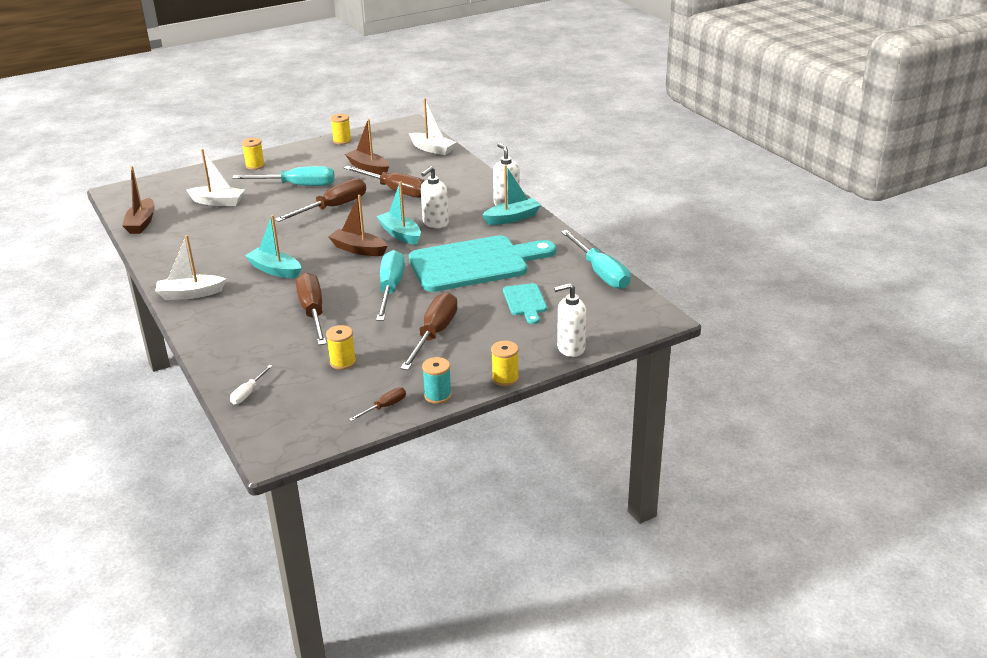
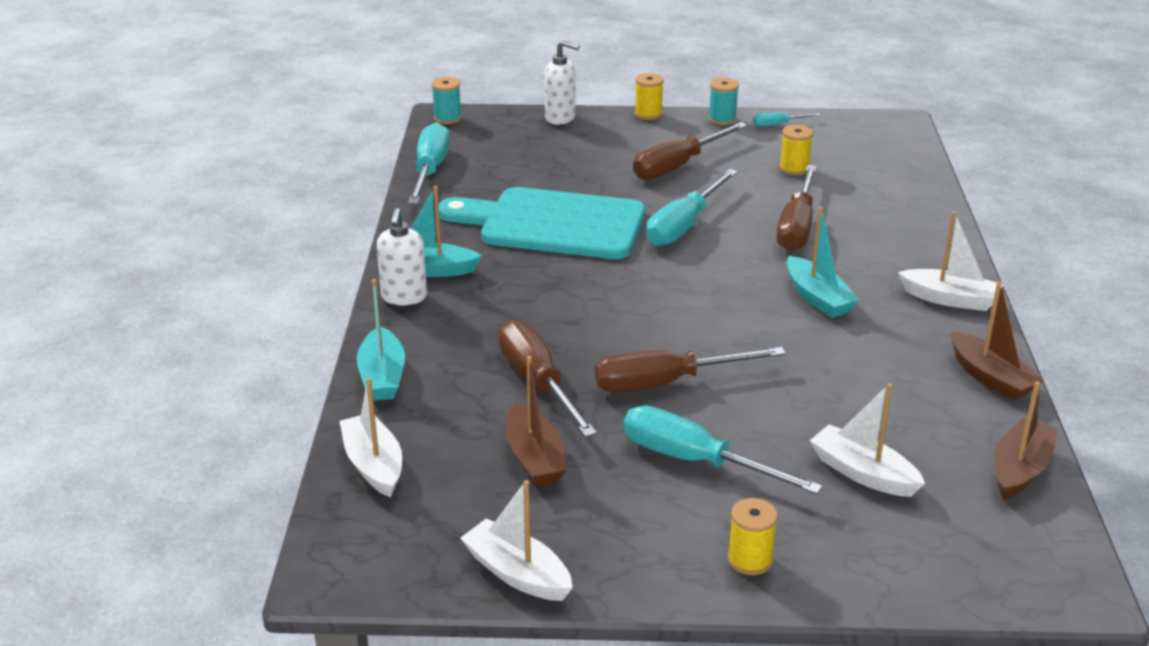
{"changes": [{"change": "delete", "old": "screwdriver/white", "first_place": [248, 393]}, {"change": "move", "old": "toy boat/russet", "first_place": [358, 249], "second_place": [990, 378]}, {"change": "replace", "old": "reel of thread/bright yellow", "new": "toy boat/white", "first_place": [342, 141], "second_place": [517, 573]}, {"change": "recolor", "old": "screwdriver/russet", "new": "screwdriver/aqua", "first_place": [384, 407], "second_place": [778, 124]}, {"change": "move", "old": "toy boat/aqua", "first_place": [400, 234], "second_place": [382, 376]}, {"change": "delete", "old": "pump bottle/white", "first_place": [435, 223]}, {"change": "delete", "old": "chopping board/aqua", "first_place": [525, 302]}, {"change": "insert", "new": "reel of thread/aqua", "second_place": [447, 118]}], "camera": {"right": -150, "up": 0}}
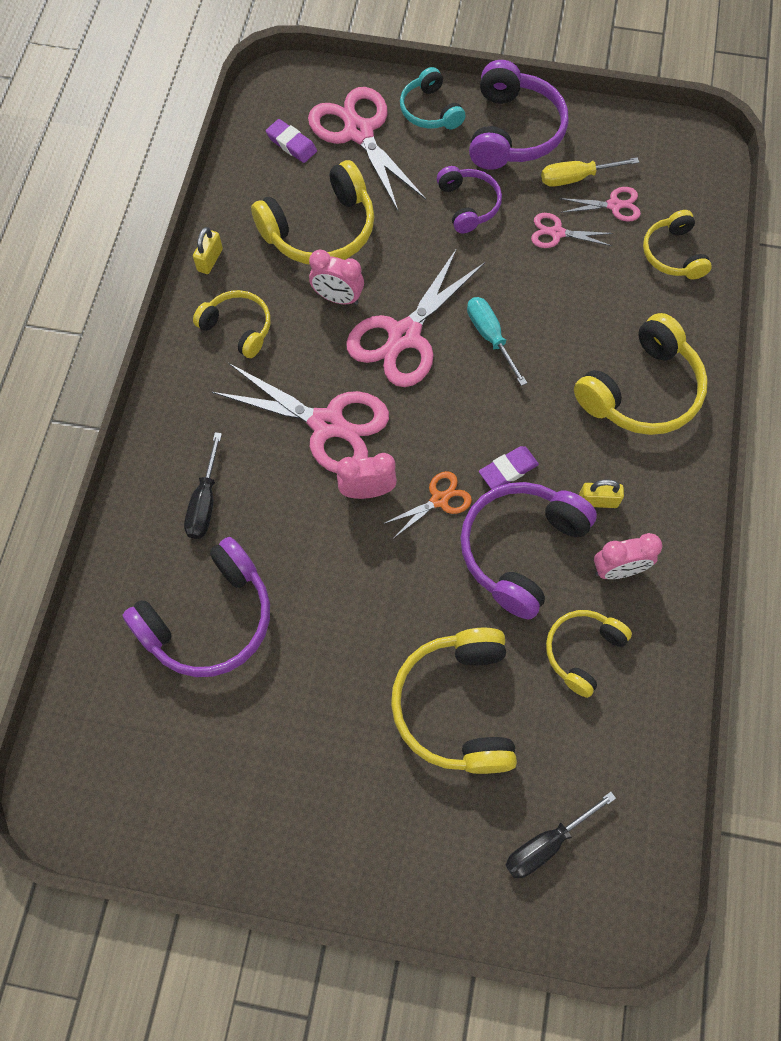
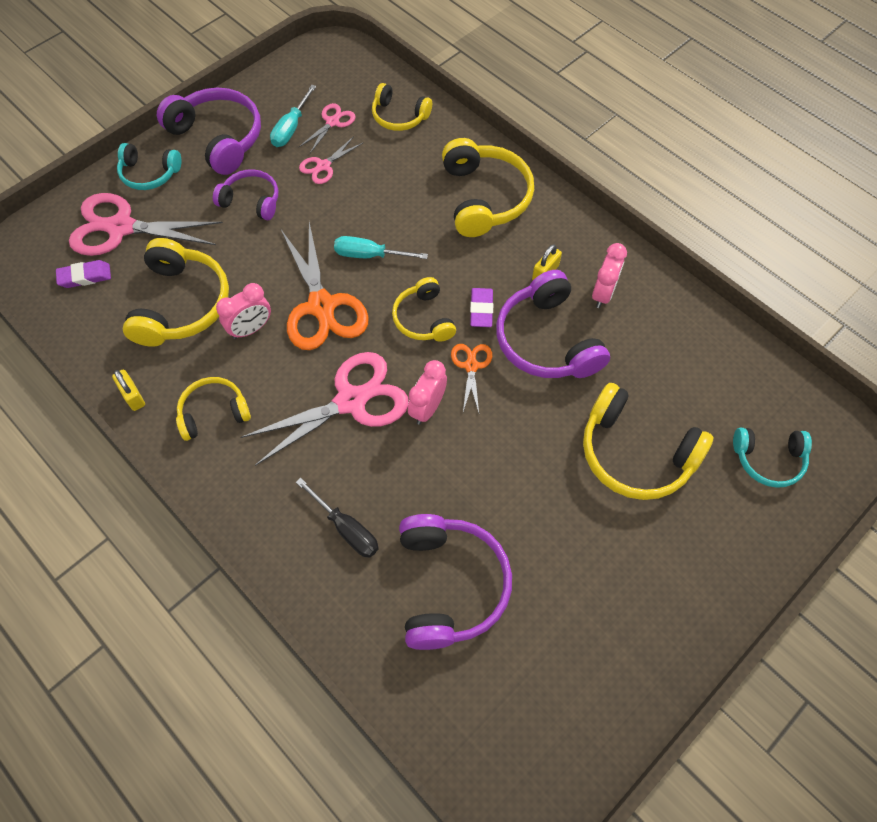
{"changes": [{"change": "recolor", "old": "shears/rosy", "new": "shears/orange-coloured", "first_place": [404, 336], "second_place": [322, 306]}, {"change": "replace", "old": "screwdriver/ebony", "new": "over-ear headphones/aqua", "first_place": [546, 844], "second_place": [768, 459]}, {"change": "recolor", "old": "screwdriver/bright yellow", "new": "screwdriver/aqua", "first_place": [576, 178], "second_place": [291, 128]}, {"change": "move", "old": "over-ear headphones/bright yellow", "first_place": [582, 651], "second_place": [423, 319]}], "camera": {"right": -55, "up": -5}}
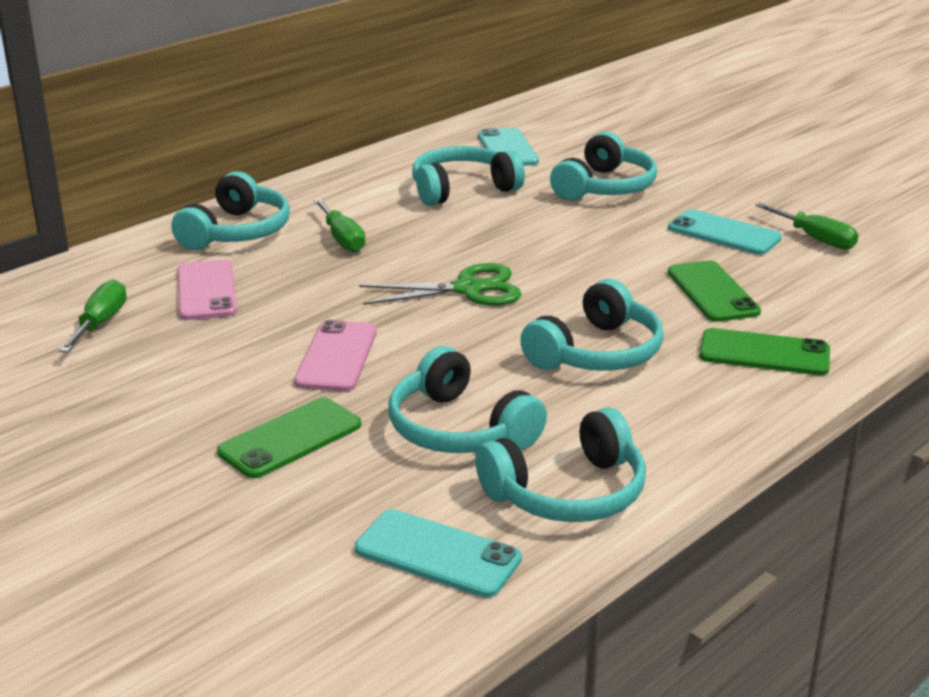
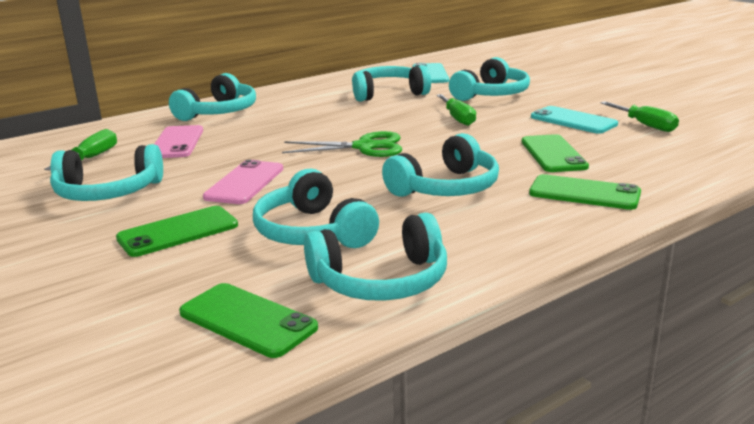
{"changes": [{"change": "move", "old": "screwdriver/emerald", "first_place": [342, 239], "second_place": [457, 118]}, {"change": "recolor", "old": "phone/aqua", "new": "phone/emerald", "first_place": [437, 554], "second_place": [247, 320]}, {"change": "insert", "new": "over-ear headphones/aqua", "second_place": [108, 192]}], "camera": {"right": 10, "up": -5}}
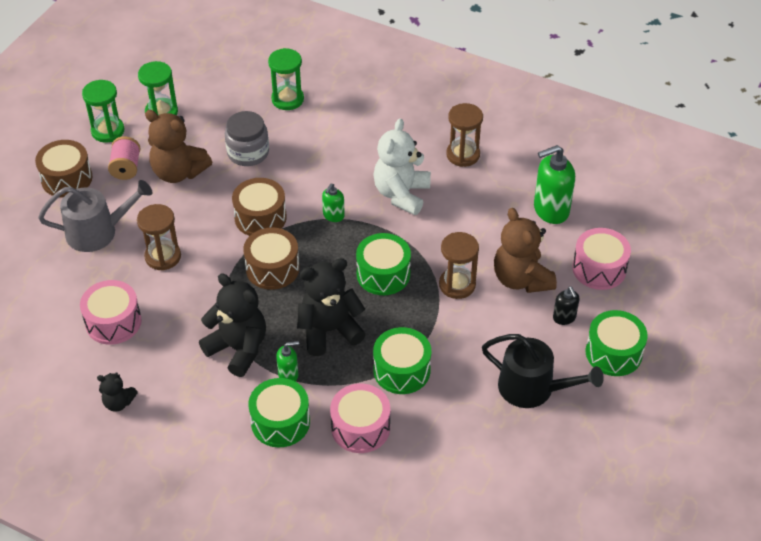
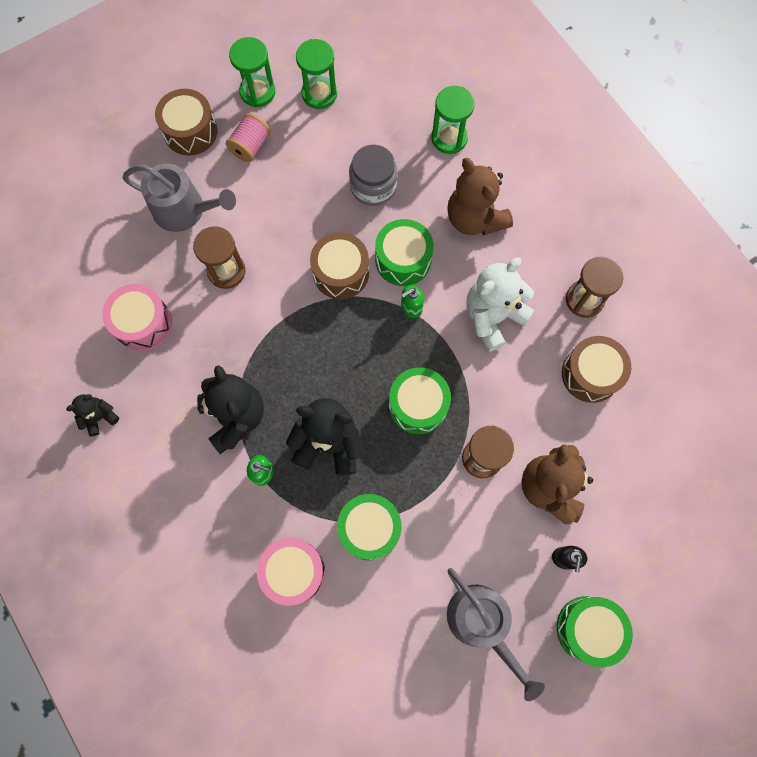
{"changes": [{"change": "rotate", "old": "stuffed bear/ebony", "first_place": [118, 402], "second_place": [99, 417], "degrees": 105}, {"change": "move", "old": "stuffed bear/russet", "first_place": [178, 172], "second_place": [474, 218]}, {"change": "move", "old": "drum/russet", "first_place": [272, 268], "second_place": [590, 374]}, {"change": "move", "old": "drum/emerald", "first_place": [280, 422], "second_place": [403, 260]}, {"change": "recolor", "old": "sprinkling can/ebony", "new": "sprinkling can/grey", "first_place": [532, 388], "second_place": [481, 623]}, {"change": "delete", "old": "pump bottle/emerald", "first_place": [550, 210]}, {"change": "delete", "old": "drum/rosy", "first_place": [599, 269]}], "camera": {"right": 30, "up": 25}}
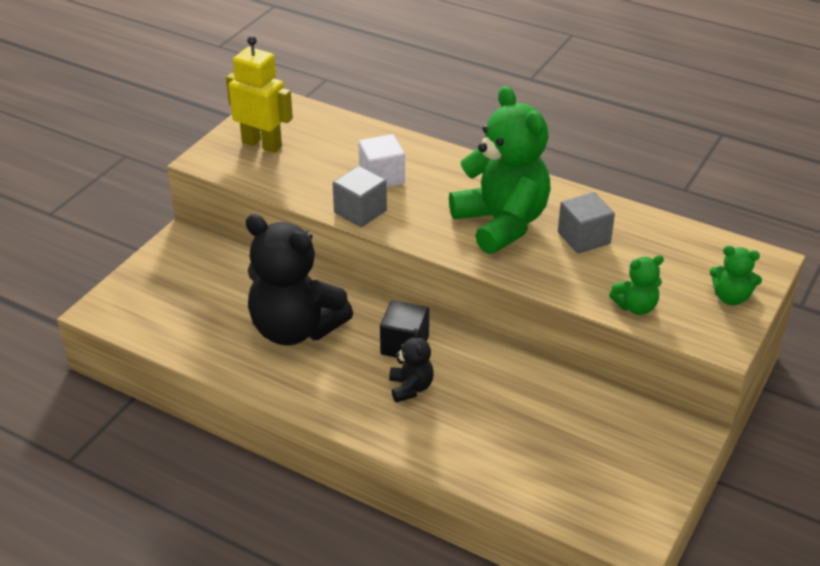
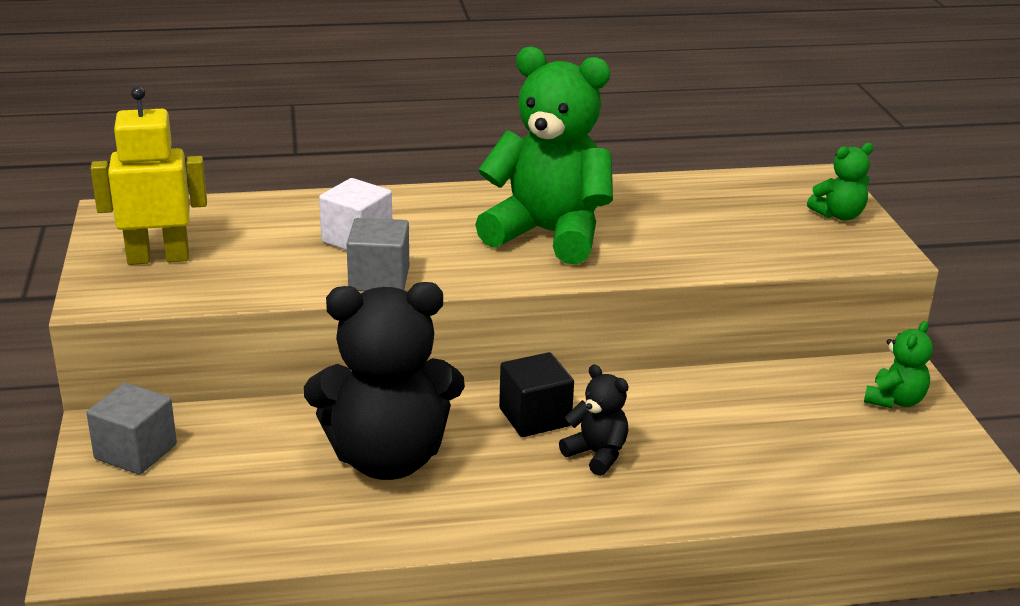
{"changes": [{"change": "move", "old": "block/grey", "first_place": [583, 238], "second_place": [136, 452]}, {"change": "move", "old": "stuffed bear/emerald", "first_place": [635, 307], "second_place": [894, 400]}], "camera": {"right": -40, "up": -10}}
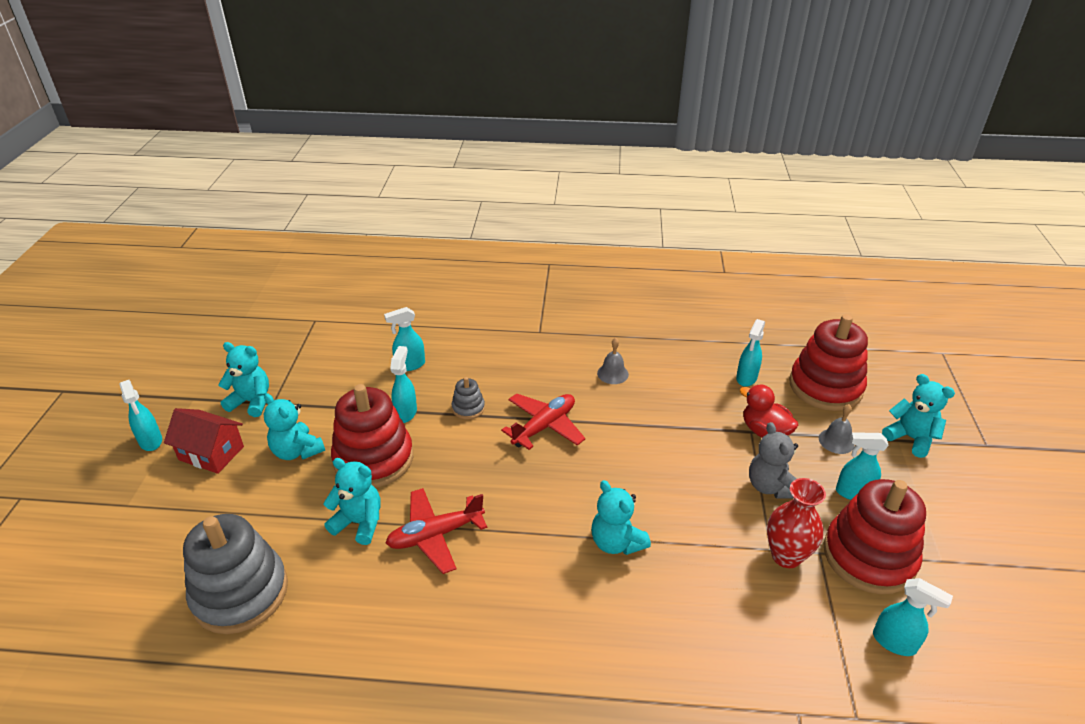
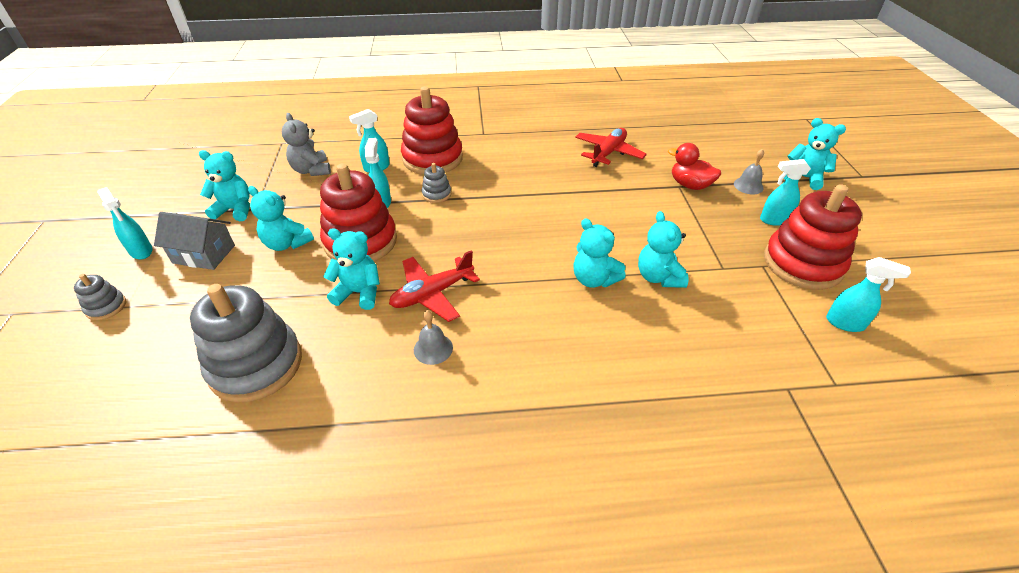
{"changes": [{"change": "recolor", "old": "house/red", "new": "house/grey", "first_place": [211, 453], "second_place": [204, 254]}, {"change": "move", "old": "aeroplane/red", "first_place": [544, 426], "second_place": [608, 153]}, {"change": "move", "old": "bell/grey", "first_place": [612, 373], "second_place": [433, 348]}, {"change": "delete", "old": "spray cleaner/aqua", "first_place": [746, 378]}, {"change": "move", "old": "stuffed bear/grey", "first_place": [770, 486], "second_place": [312, 170]}, {"change": "delete", "old": "vase/red", "first_place": [786, 556]}, {"change": "move", "old": "stacking rings/red", "first_place": [825, 387], "second_place": [432, 158]}, {"change": "insert", "new": "stacking rings/grey", "second_place": [106, 307]}, {"change": "insert", "new": "stuffed bear/aqua", "second_place": [658, 277]}], "camera": {"right": -10, "up": 5}}
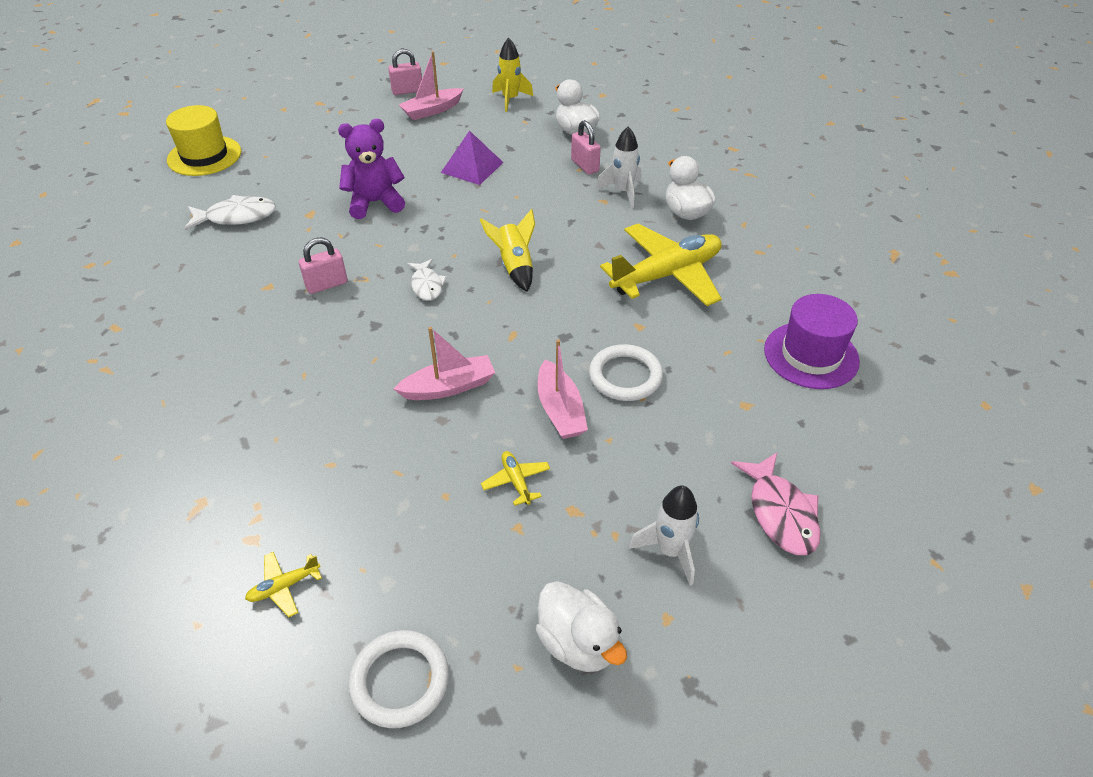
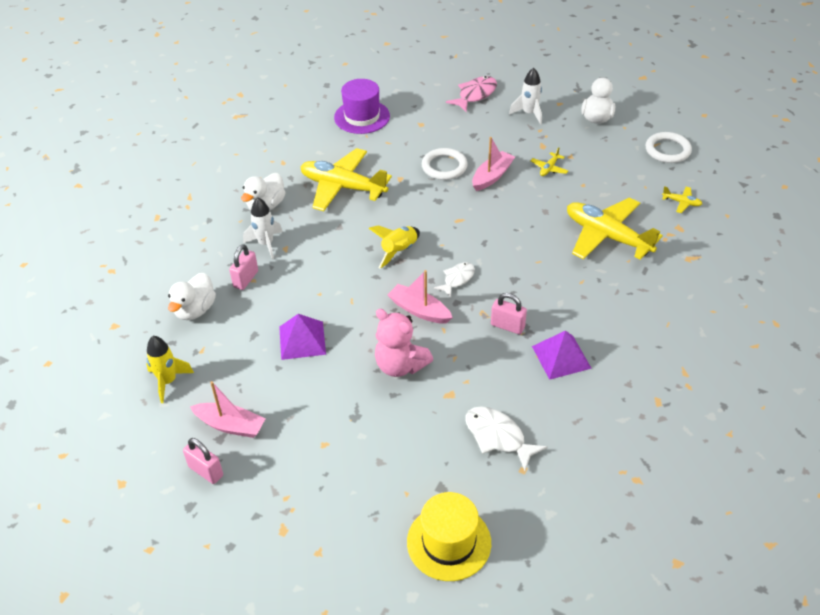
{"changes": [{"change": "recolor", "old": "stuffed bear/purple", "new": "stuffed bear/rosy", "first_place": [375, 203], "second_place": [400, 365]}, {"change": "move", "old": "toy boat/rosy", "first_place": [449, 387], "second_place": [419, 310]}, {"change": "insert", "new": "pyramid shape/purple", "second_place": [561, 357]}, {"change": "insert", "new": "aeroplane/bright yellow", "second_place": [607, 236]}], "camera": {"right": -125, "up": 0}}
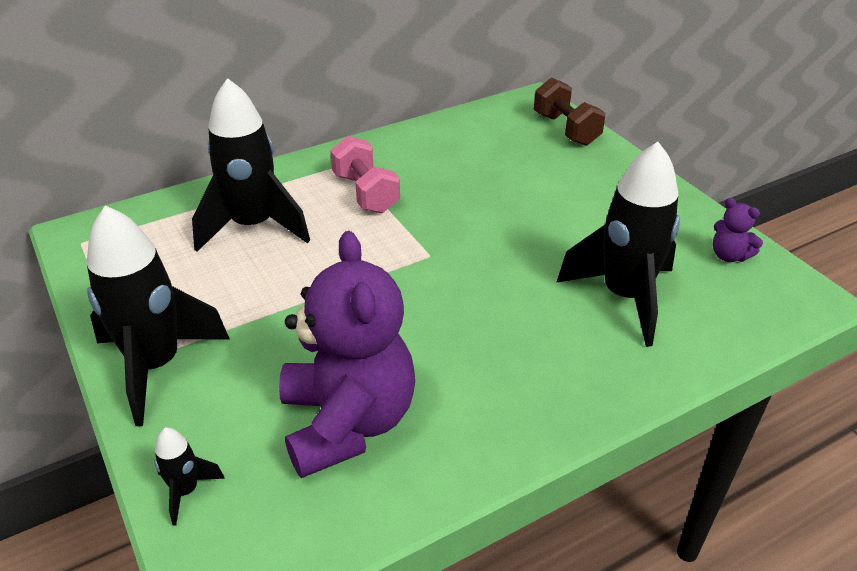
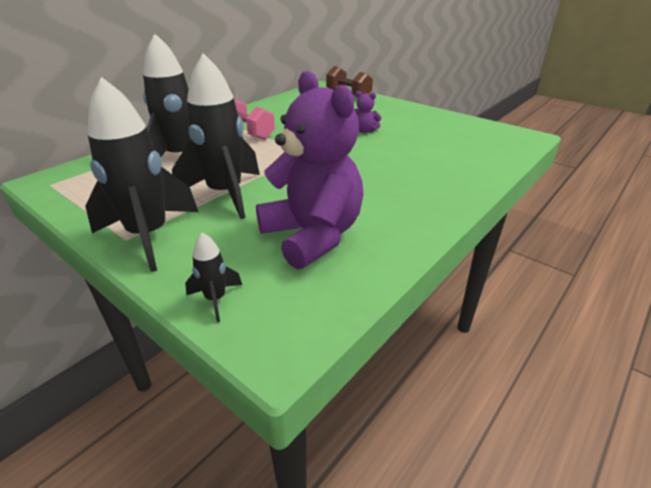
{"changes": [{"change": "move", "old": "toy rocket/ebony", "first_place": [624, 297], "second_place": [225, 194]}, {"change": "move", "old": "stuffed bear/purple", "first_place": [729, 256], "second_place": [364, 131]}], "camera": {"right": -20, "up": -5}}
